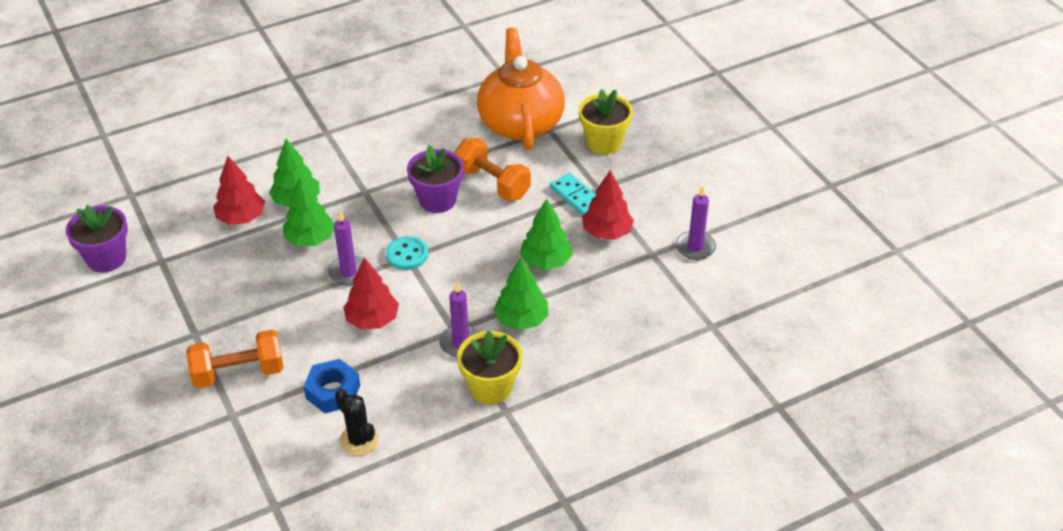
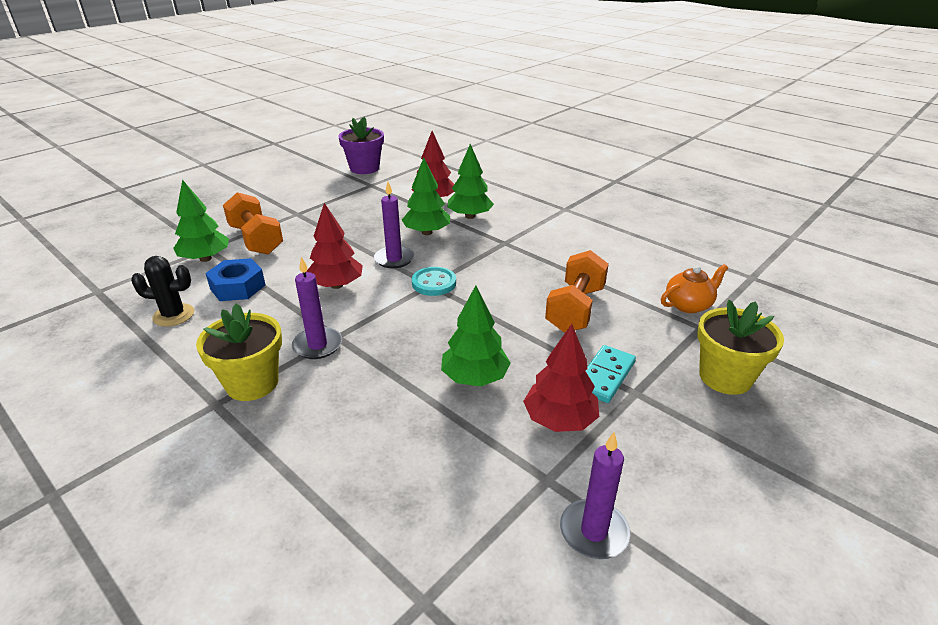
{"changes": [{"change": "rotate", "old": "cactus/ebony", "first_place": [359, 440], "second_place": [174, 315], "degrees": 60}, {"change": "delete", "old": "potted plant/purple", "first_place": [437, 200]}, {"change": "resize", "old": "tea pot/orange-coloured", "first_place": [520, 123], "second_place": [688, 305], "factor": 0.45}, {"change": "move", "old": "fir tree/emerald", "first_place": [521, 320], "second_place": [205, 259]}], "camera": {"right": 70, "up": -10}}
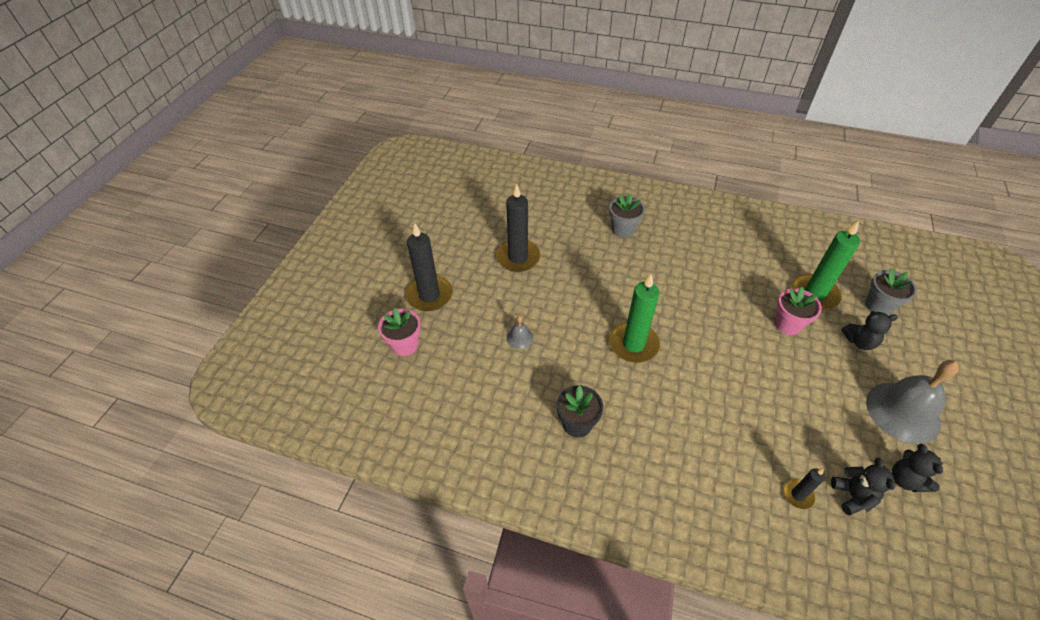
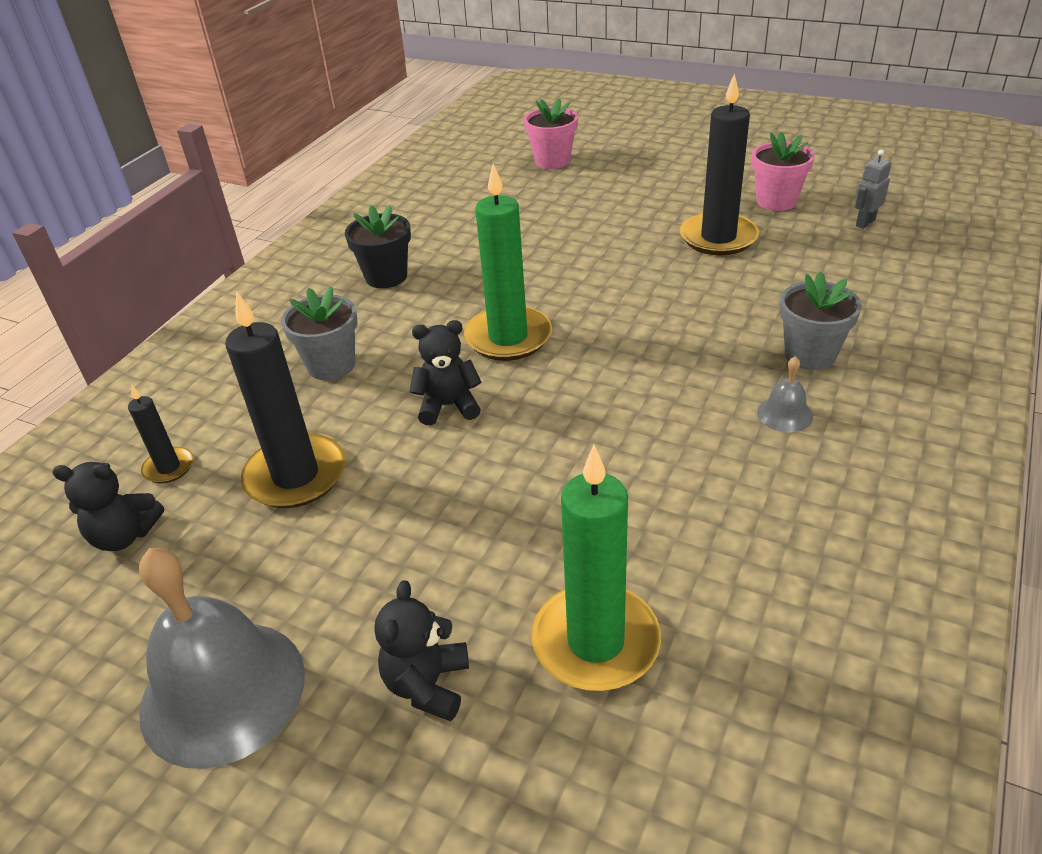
{"changes": [{"change": "move", "old": "candle/ebony", "first_place": [429, 295], "second_place": [296, 475]}, {"change": "move", "old": "bell/grey", "first_place": [519, 338], "second_place": [785, 414]}, {"change": "move", "old": "potted plant/rosy", "first_place": [787, 324], "second_place": [776, 201]}, {"change": "move", "old": "potted plant/grey", "first_place": [878, 306], "second_place": [331, 365]}, {"change": "move", "old": "stuffed bear/ebony", "first_place": [905, 479], "second_place": [448, 406]}, {"change": "insert", "new": "toy robot/grey", "second_place": [865, 223]}], "camera": {"right": 100, "up": -10}}
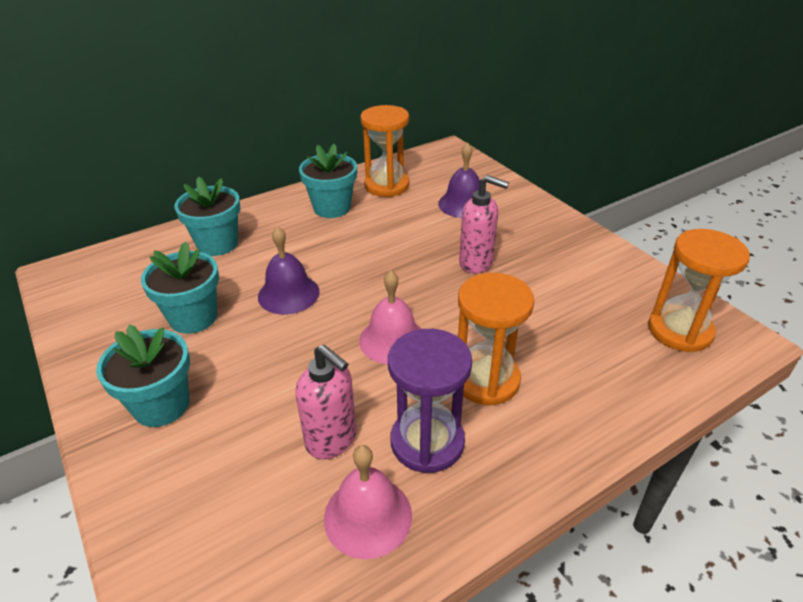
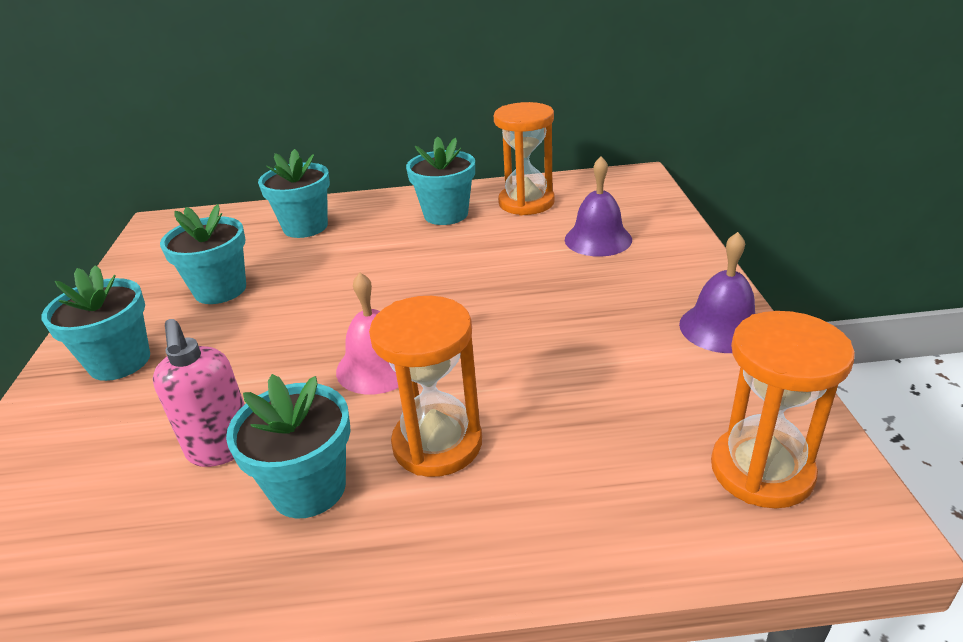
{"changes": [{"change": "move", "old": "bell/purple", "first_place": [288, 294], "second_place": [721, 327]}, {"change": "delete", "old": "bell/rosy", "first_place": [368, 516]}, {"change": "replace", "old": "sandglass/purple", "new": "potted plant/aqua", "first_place": [427, 442], "second_place": [308, 488]}, {"change": "delete", "old": "pump bottle/rosy", "first_place": [476, 263]}], "camera": {"right": 30, "up": -5}}
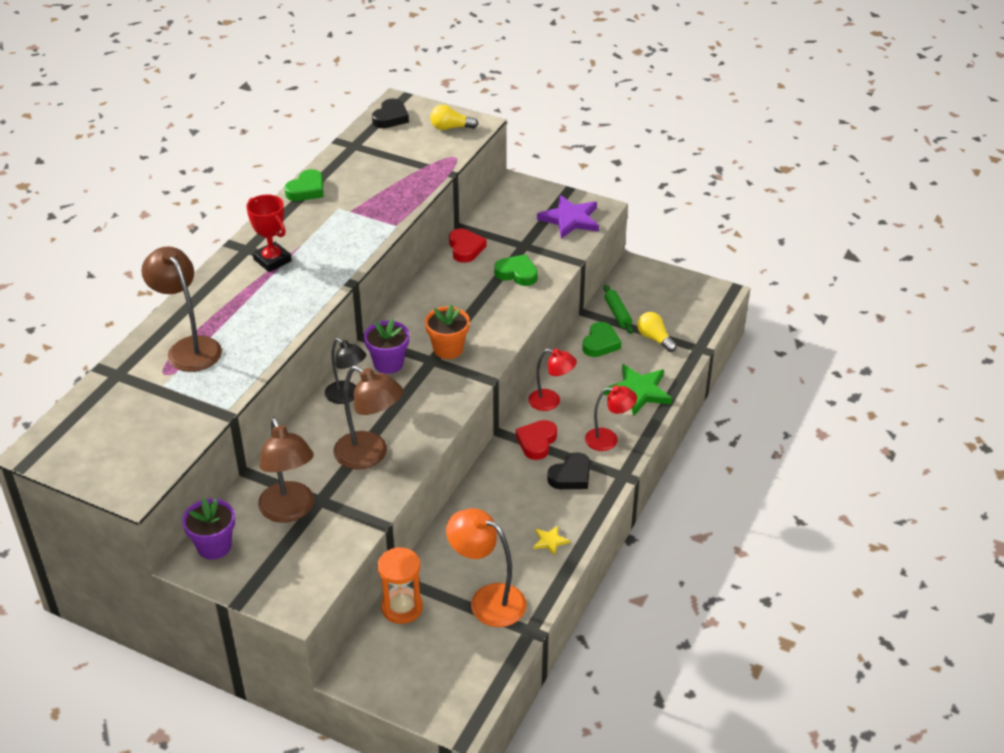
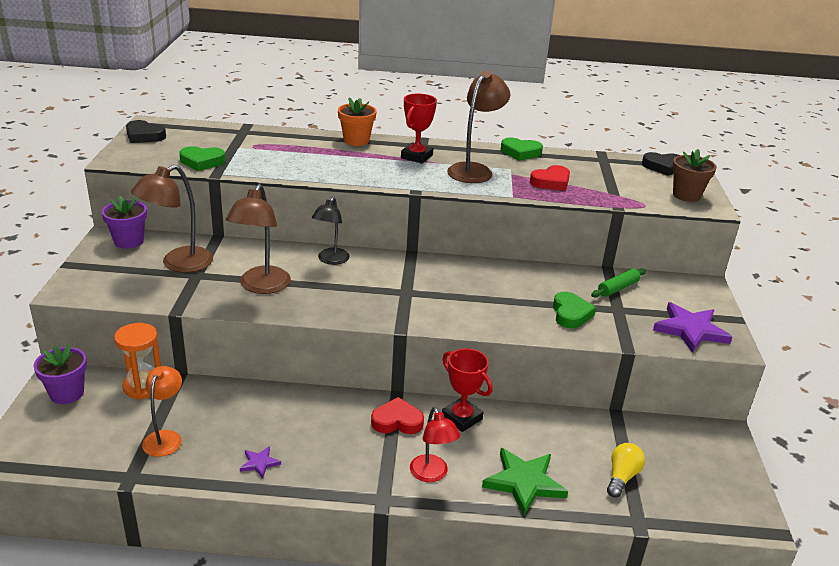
{"changes": [{"change": "move", "old": "reading lamp/russet", "first_place": [189, 347], "second_place": [474, 170]}, {"change": "move", "old": "potted plant/purple", "first_place": [388, 363], "second_place": [67, 393]}, {"change": "move", "old": "potted plant/orange-coloured", "first_place": [448, 349], "second_place": [356, 140]}, {"change": "replace", "old": "bulb/bright yellow", "new": "potted plant/russet", "first_place": [450, 128], "second_place": [686, 195]}, {"change": "resize", "old": "reading lamp/orange-coloured", "first_place": [487, 600], "second_place": [165, 437], "factor": 0.66}, {"change": "move", "old": "heart/red", "first_place": [465, 248], "second_place": [551, 182]}, {"change": "replace", "old": "reading lamp/red", "new": "prize cup/red", "first_place": [551, 402], "second_place": [461, 418]}, {"change": "recolor", "old": "star shape/bright yellow", "new": "star shape/purple", "first_place": [550, 541], "second_place": [259, 463]}, {"change": "move", "old": "heart/ebony", "first_place": [571, 476], "second_place": [144, 136]}, {"change": "move", "old": "heart/emerald", "first_place": [600, 343], "second_place": [202, 162]}, {"change": "move", "old": "rolling pin/emerald", "first_place": [617, 313], "second_place": [618, 288]}], "camera": {"right": 65, "up": -10}}
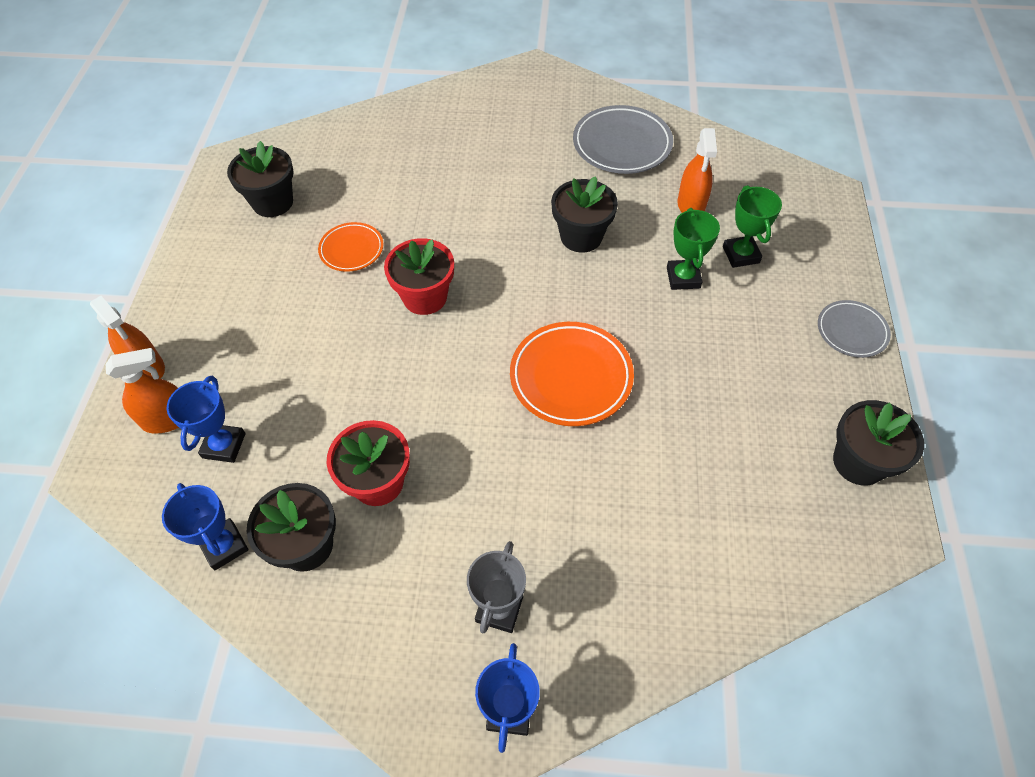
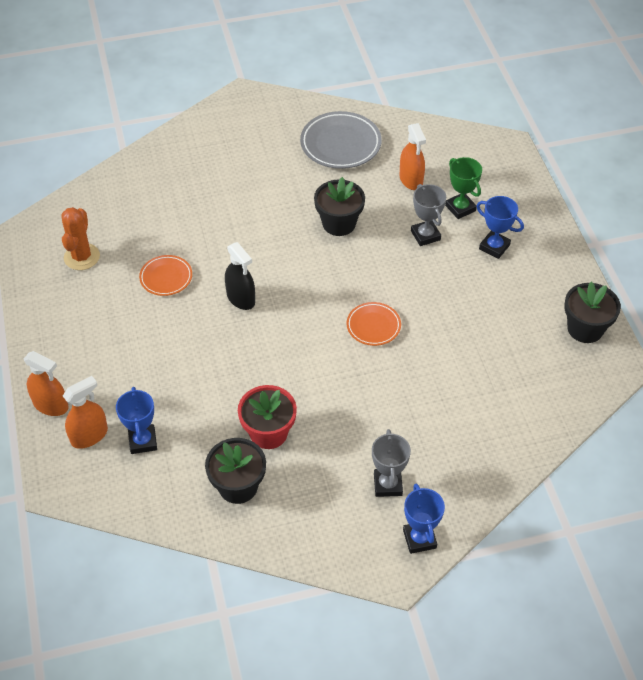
{"changes": [{"change": "move", "old": "prize cup/blue", "first_place": [224, 546], "second_place": [494, 247]}, {"change": "replace", "old": "potted plant/ebony", "new": "cactus/orange-coloured", "first_place": [273, 202], "second_place": [82, 257]}, {"change": "replace", "old": "potted plant/red", "new": "spray cleaner/ebony", "first_place": [425, 297], "second_place": [241, 298]}, {"change": "resize", "old": "plate/orange-coloured", "first_place": [571, 377], "second_place": [373, 326], "factor": 0.59}, {"change": "recolor", "old": "prize cup/emerald", "new": "prize cup/grey", "first_place": [683, 278], "second_place": [425, 235]}, {"change": "delete", "old": "plate/grey", "first_place": [851, 331]}], "camera": {"right": -20, "up": -5}}
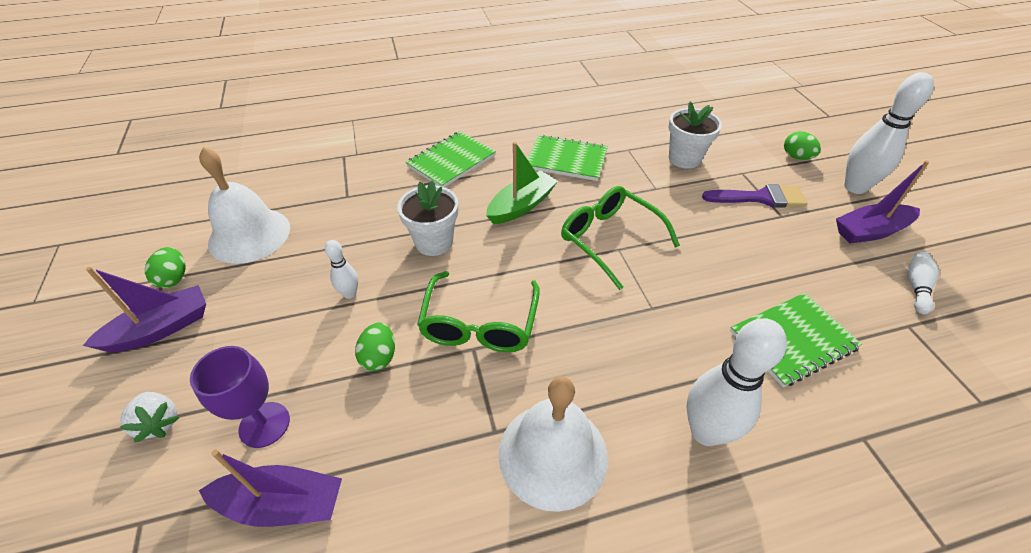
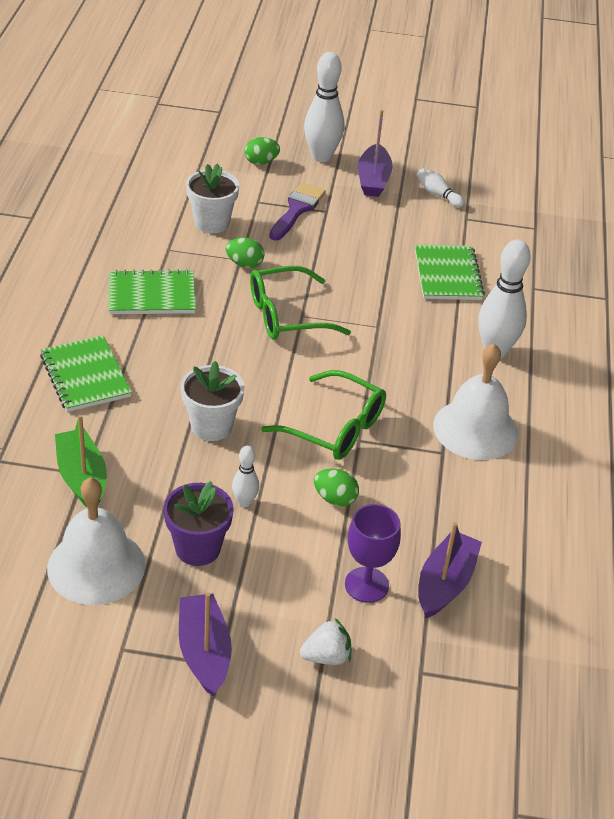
{"changes": [{"change": "move", "old": "egg shape/emerald", "first_place": [174, 278], "second_place": [244, 264]}, {"change": "move", "old": "toy boat/emerald", "first_place": [521, 206], "second_place": [82, 478]}, {"change": "rotate", "old": "notepad/emerald", "first_place": [566, 160], "second_place": [152, 295], "degrees": 45}, {"change": "insert", "new": "potted plant/purple", "second_place": [198, 548]}], "camera": {"right": -70, "up": -5}}
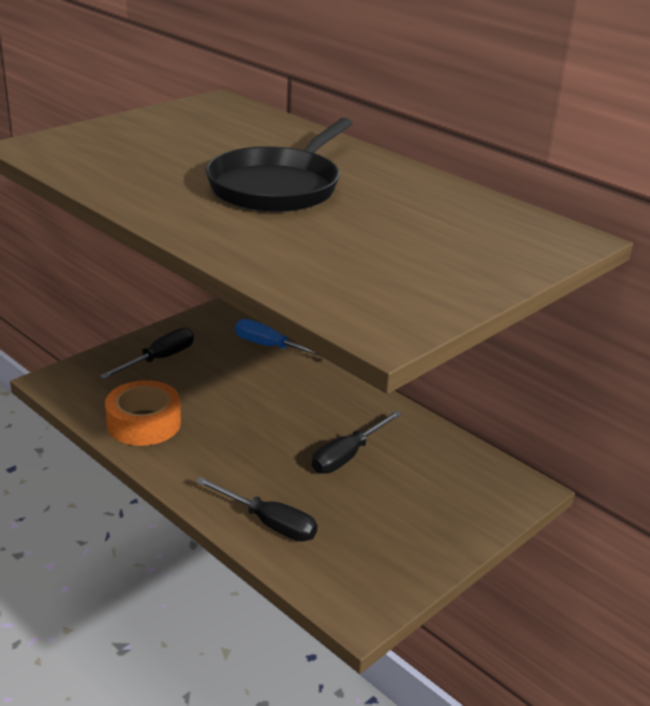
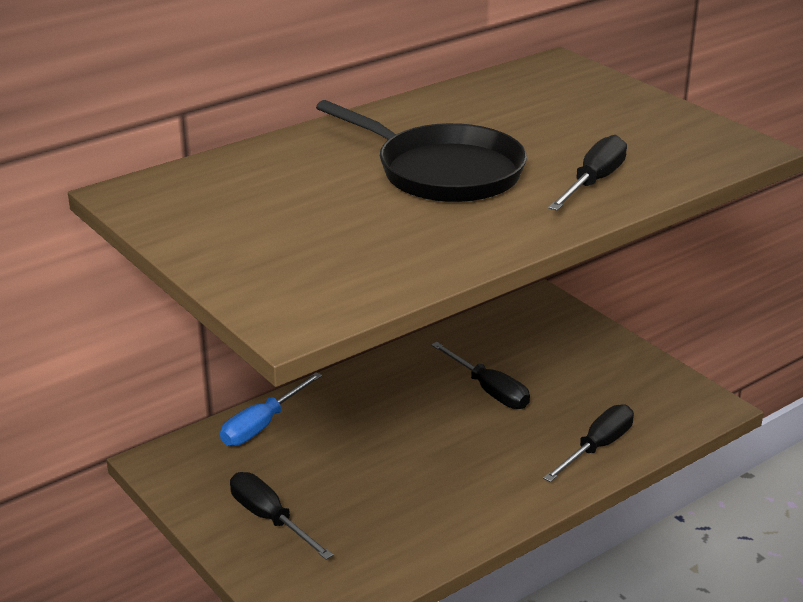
{"changes": [{"change": "delete", "old": "roll of tape/orange-coloured", "first_place": [144, 423]}, {"change": "insert", "new": "screwdriver/ebony", "second_place": [593, 182]}], "camera": {"right": -80, "up": 0}}
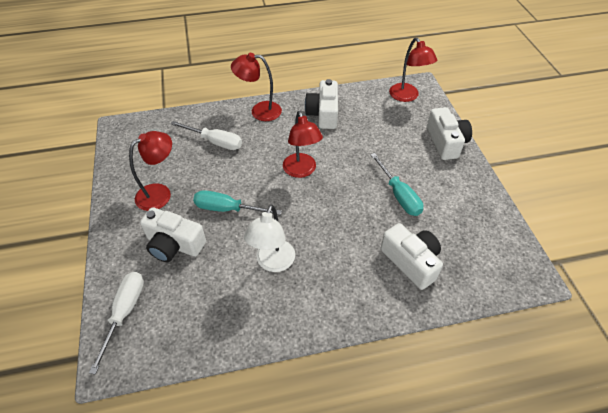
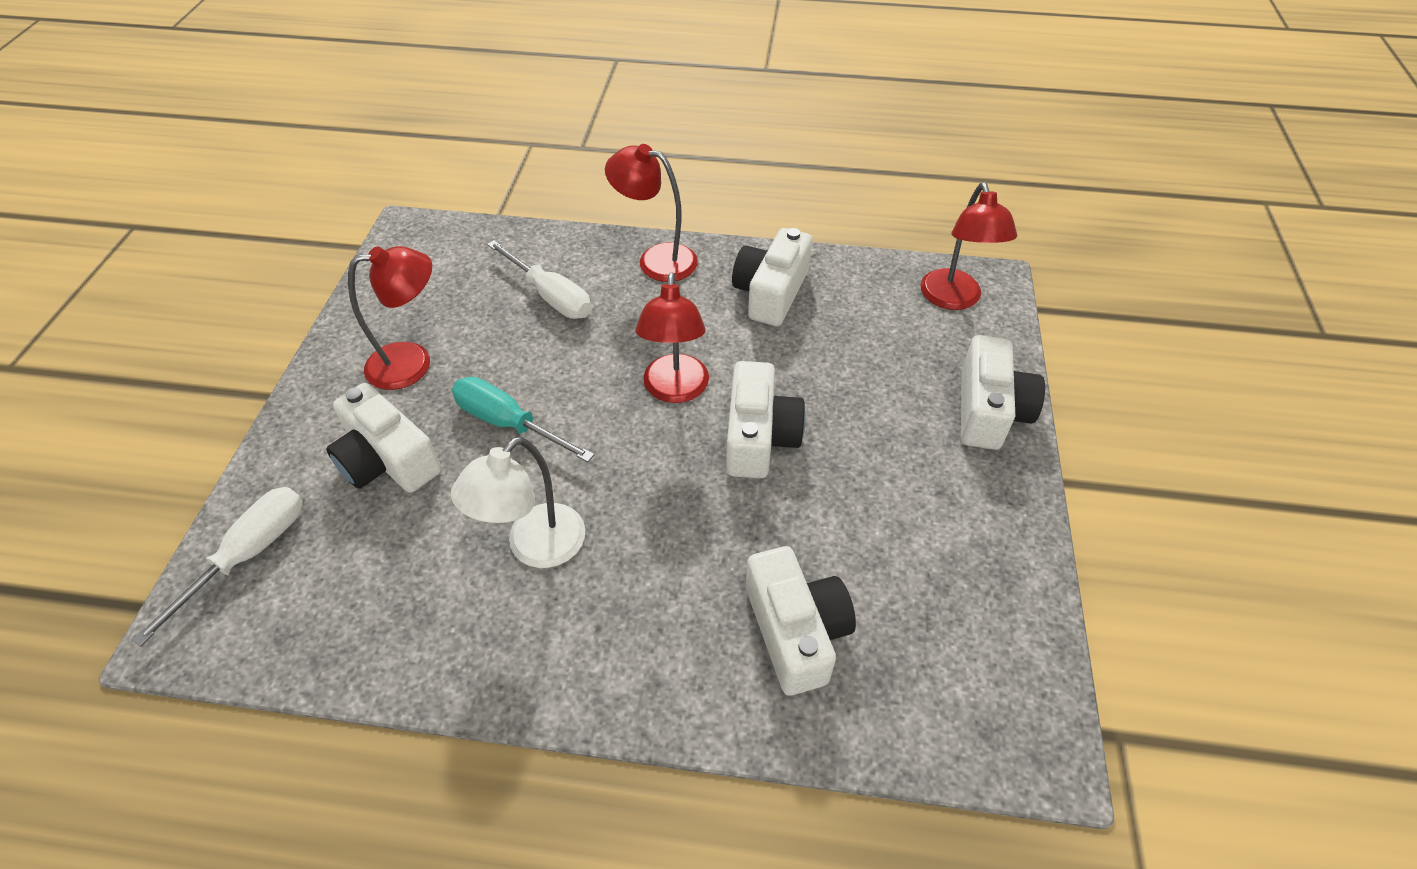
{"changes": [{"change": "delete", "old": "screwdriver/aqua", "first_place": [399, 195]}, {"change": "insert", "new": "compact camera/white", "second_place": [759, 437]}], "camera": {"right": 20, "up": 0}}
